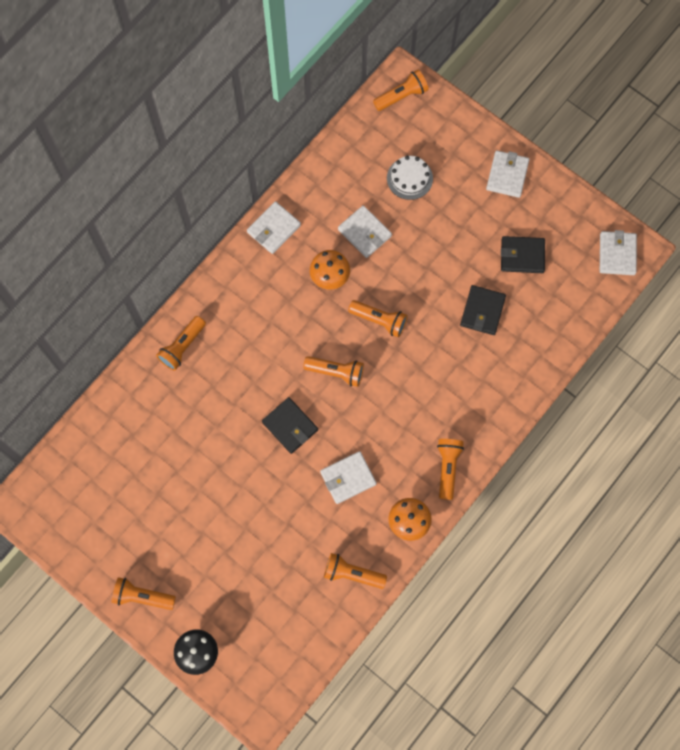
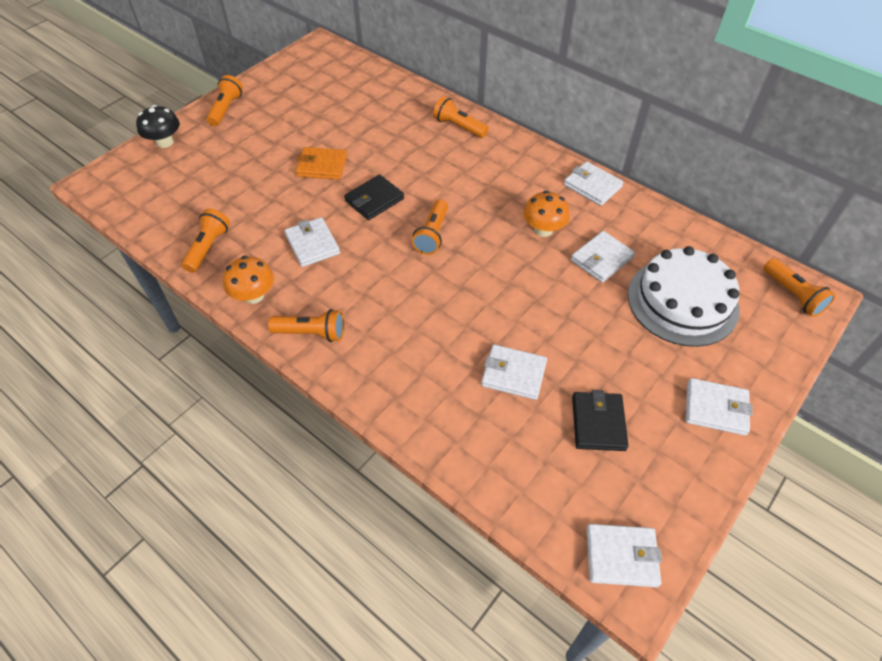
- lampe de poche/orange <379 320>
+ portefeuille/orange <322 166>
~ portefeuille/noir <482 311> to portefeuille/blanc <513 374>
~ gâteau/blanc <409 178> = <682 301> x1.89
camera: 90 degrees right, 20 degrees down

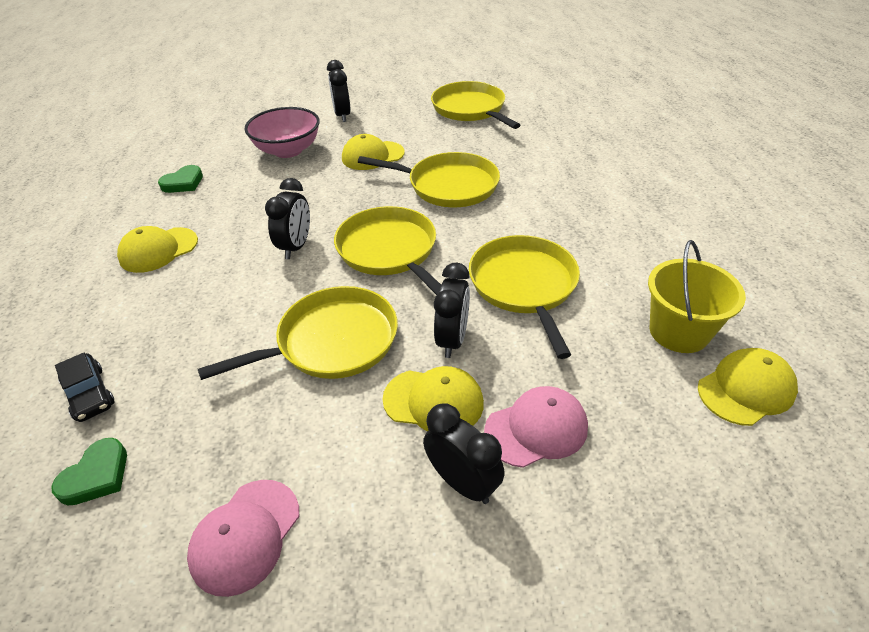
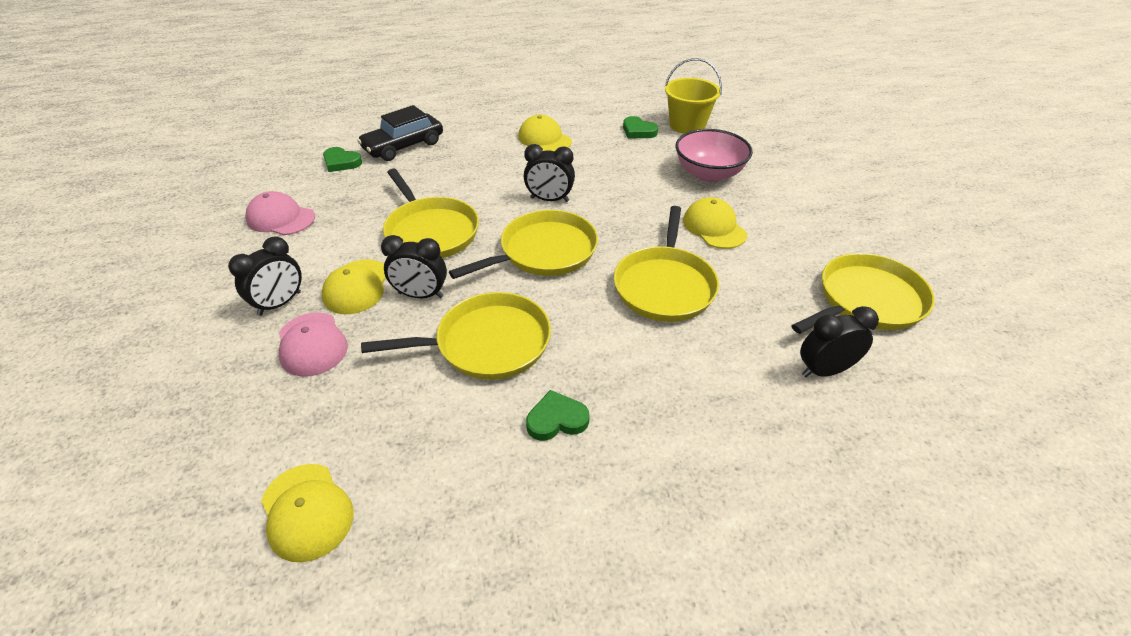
+ cœur/vert <556 420>
~ réveil/noir <342 115> to <824 370>
~ seau/jaune <679 331> to <687 125>
~ voiture/noir <89 394> = <403 146> x1.61
camera: 85 degrees right, 0 degrees up

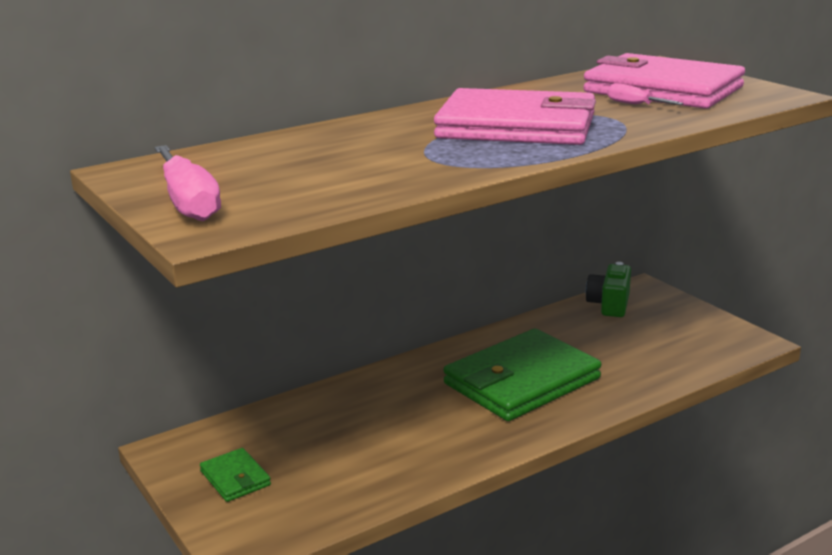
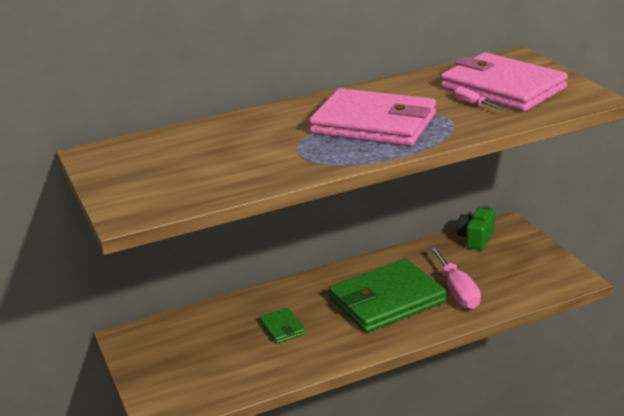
~ tournevis/rose <188 203> to <457 291>
~ portefeuille/vert <235 478> to <282 328>
camera: 10 degrees right, 5 degrees up

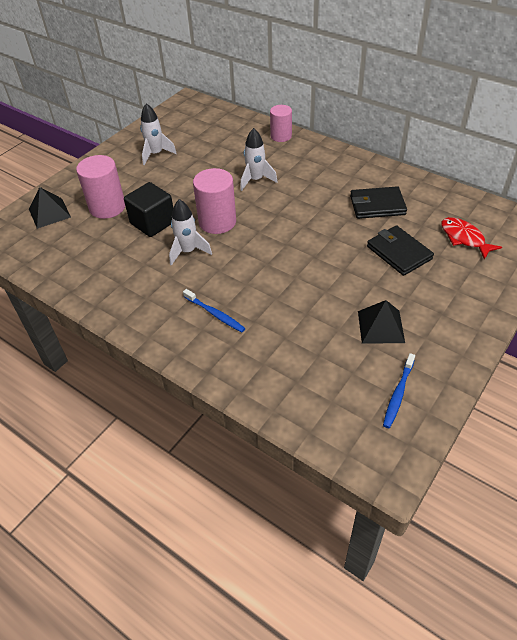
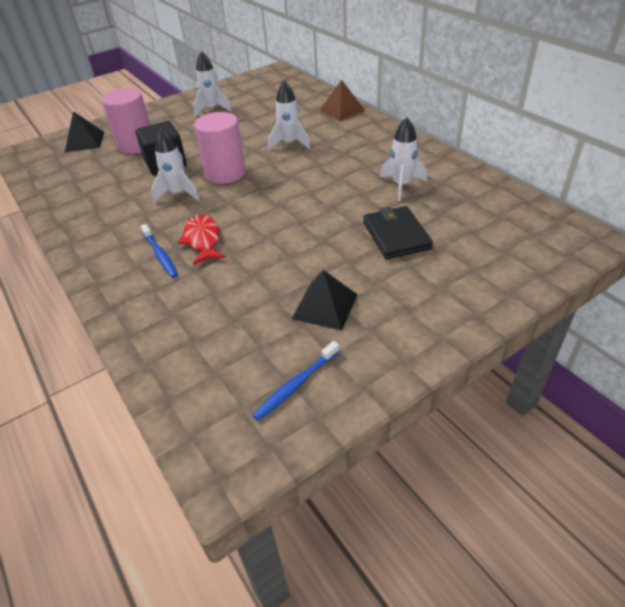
~ poisson/rouge <464 238> to <203 240>
~ cylindre/rose <281 136> to pyramide/marron <342 110>
~ portefeuille/noir <377 205> to fusée/blanc <401 186>
camera: 20 degrees right, 5 degrees down

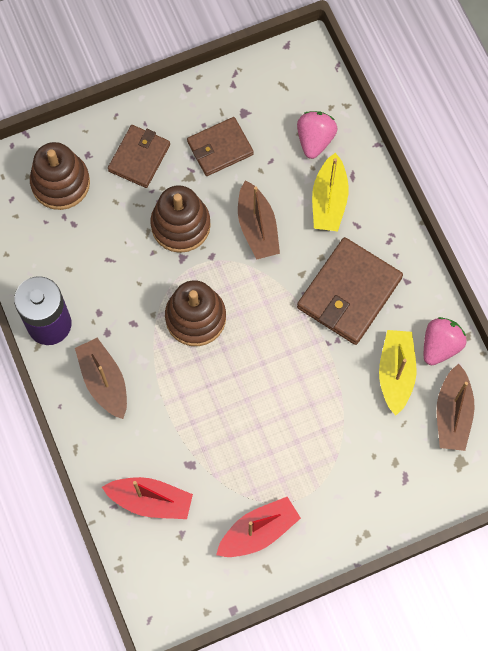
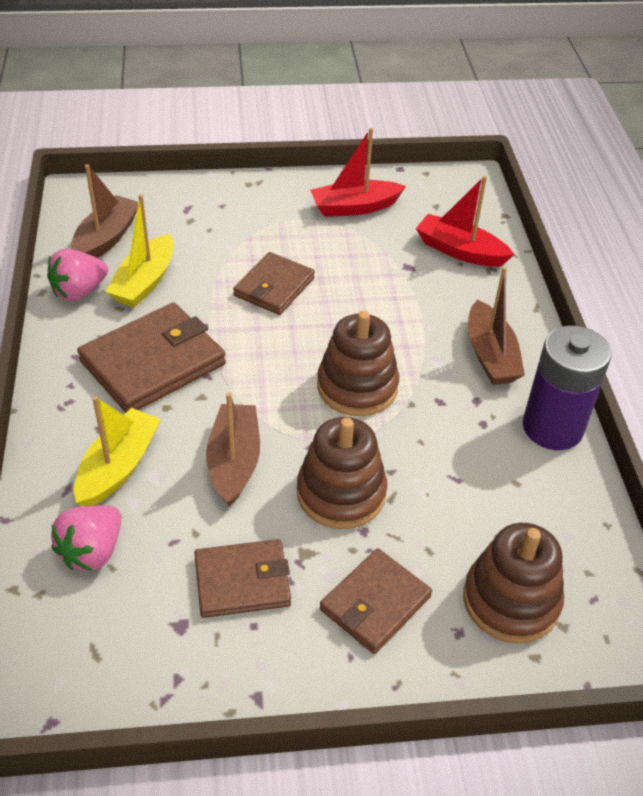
+ portefeuille/marron <274 287>
camera: 165 degrees left, 25 degrees down

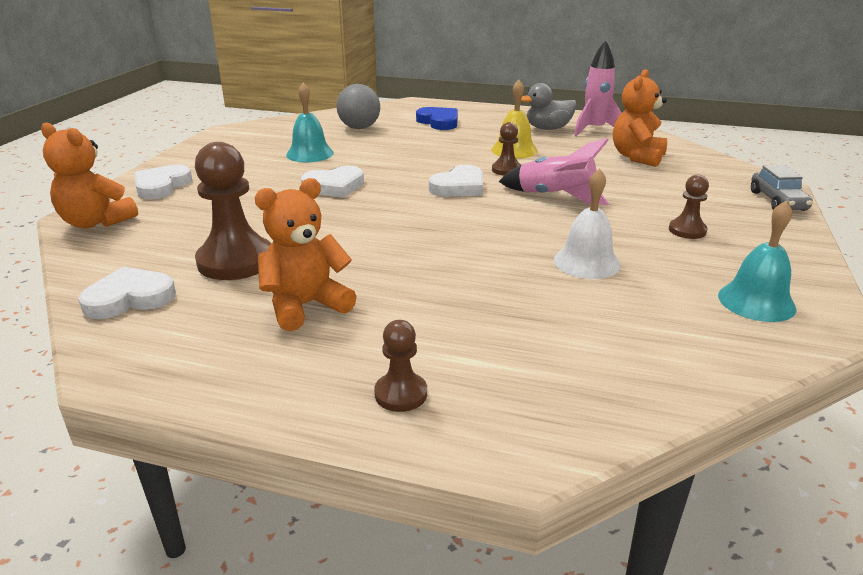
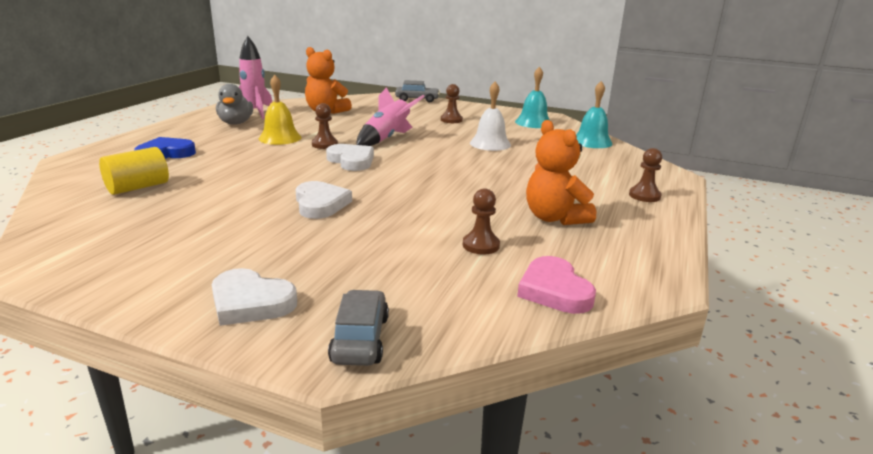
~ cloche/turquoise <310 154> to <591 141>
~ ours en peluche/orange <96 222> to voiture/gris <360 339>
~ balle/gris <359 128> to cylindre/jaune <138 187>
~ cœur/blanc <129 298> to cœur/rose <554 290>
~ pion/marron <235 261> = <481 245> x0.52
camera: 85 degrees left, 5 degrees down

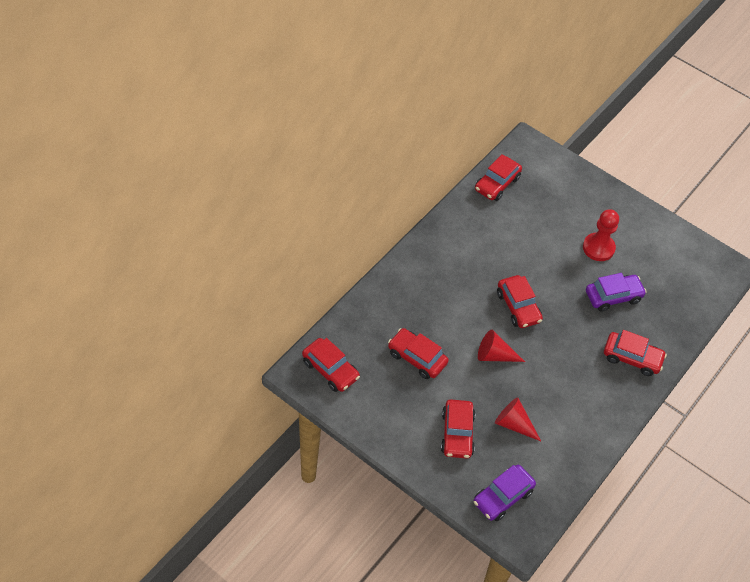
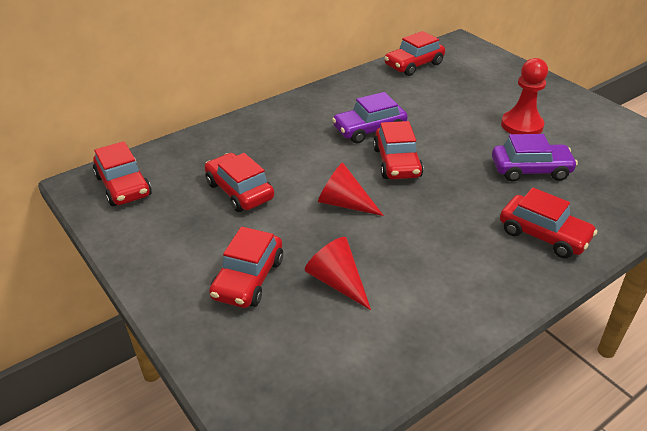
~ voiture/violet <503 497> to <369 129>
camera: 20 degrees right, 15 degrees down

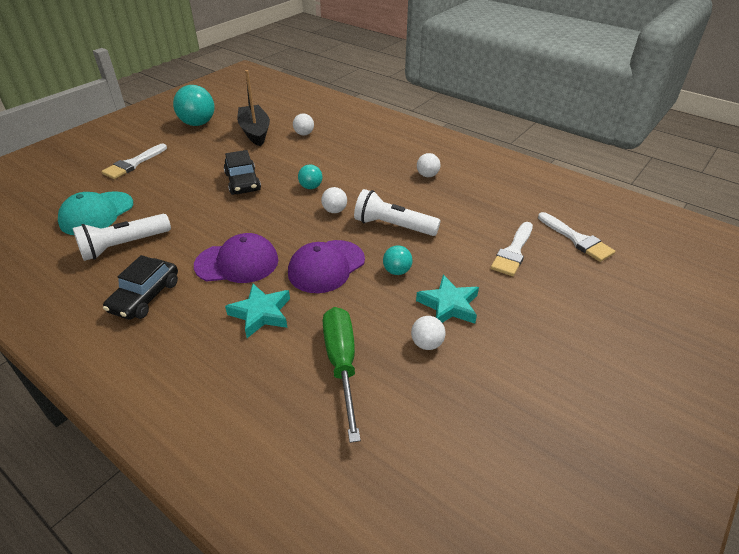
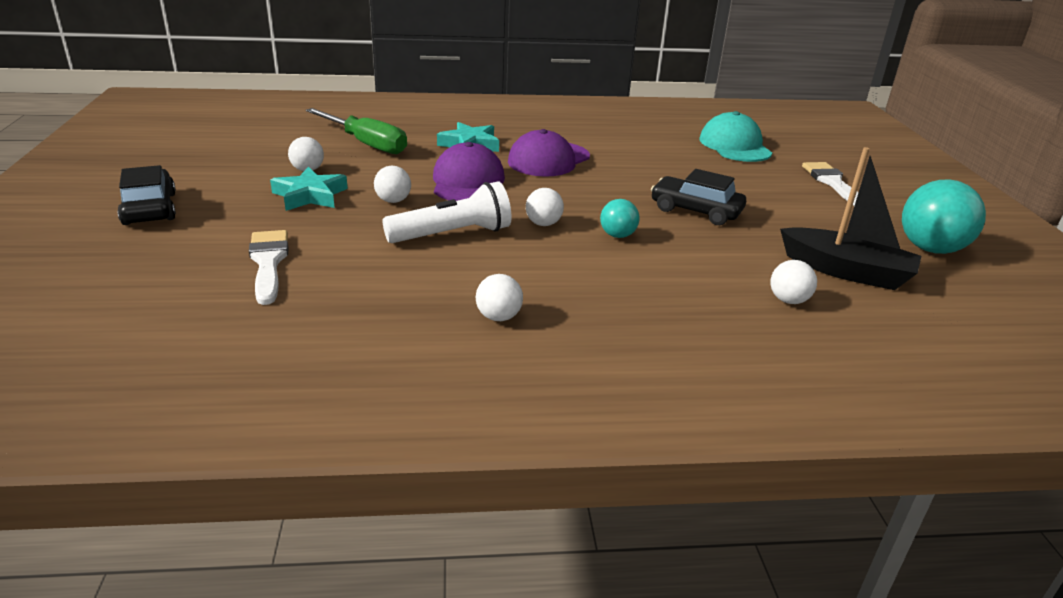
- lampe de poche/blanc <124 245>
- pinceau/blanc <577 239>
~ voiture/noir <145 296> to <150 209>
~ balle/turquoise <397 271> to balle/blanc <393 201>
camera: 135 degrees right, 10 degrees down

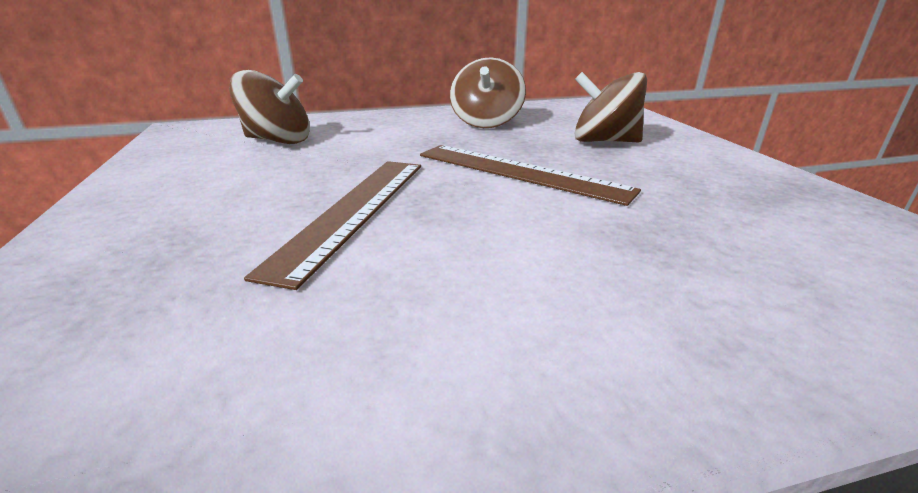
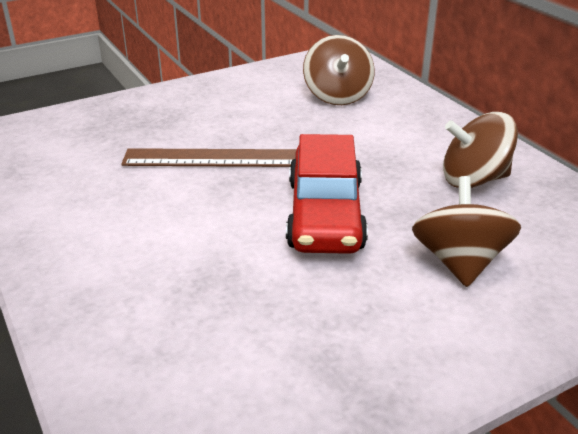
~ règle/marron <519 172> to voiture/rouge <325 214>
camera: 75 degrees right, 5 degrees up

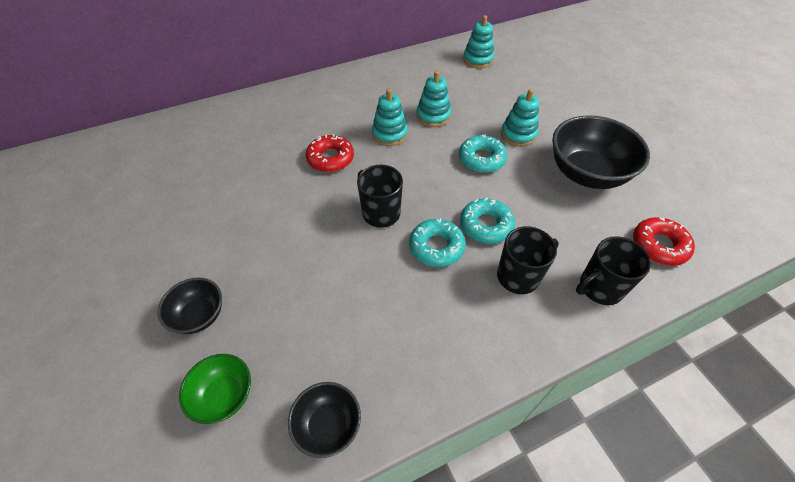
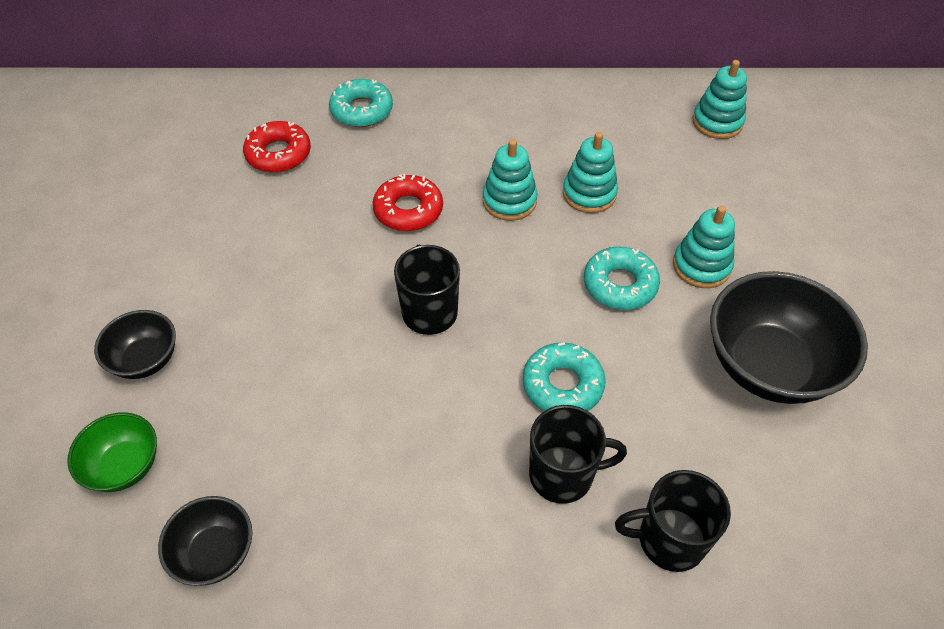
~ beignet/turquoise <436 247> to <362 110>
~ beignet/rouge <659 245> to <278 154>
camera: 25 degrees right, 0 degrees up

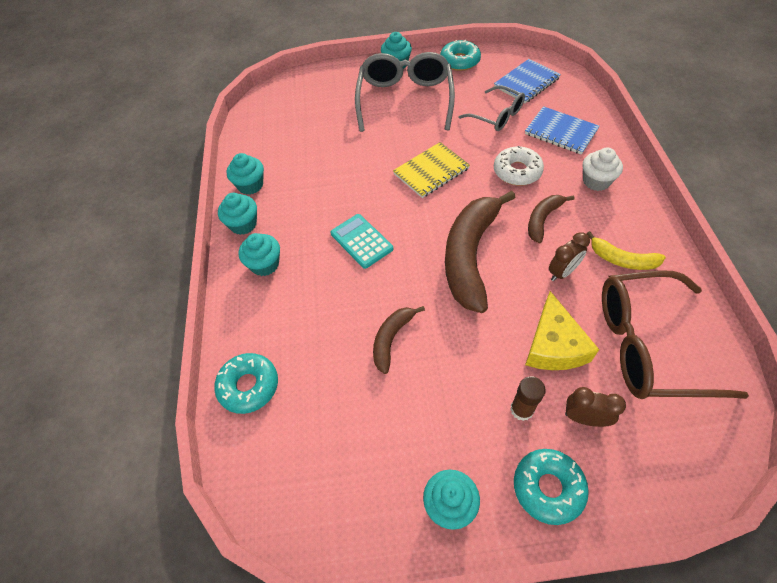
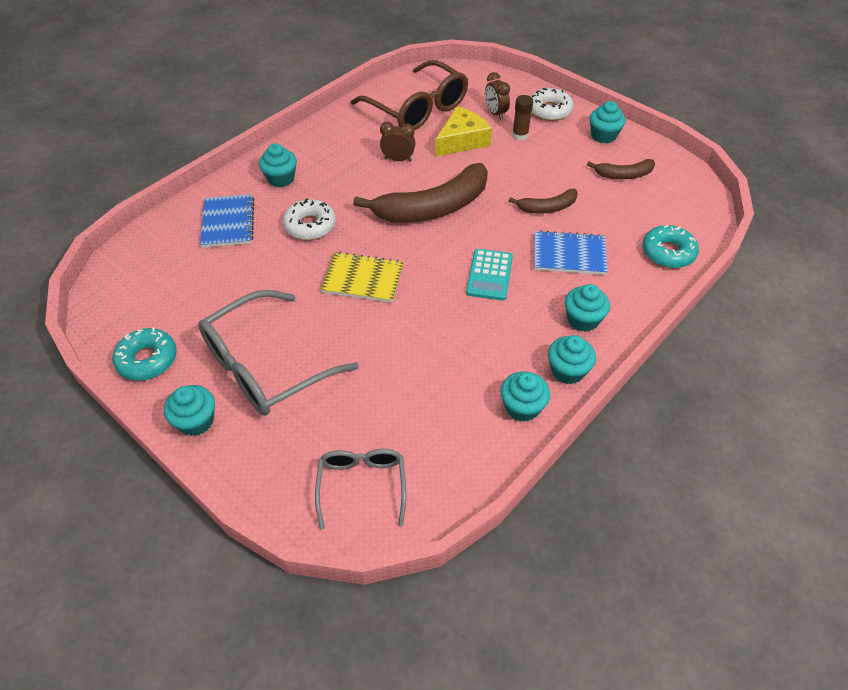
- banane/jaune <622 259>
~ lunettes/gris <497 116> to <362 485>
~ carnet/bleu <526 83> to <569 255>
~ banane/marron <543 220> to <623 175>
~ beignet/turquoise <548 488> to beignet/blanc <549 110>
~ muffin/blanc <596 181> to muffin/turquoise <281 179>
camera: 135 degrees left, 5 degrees down

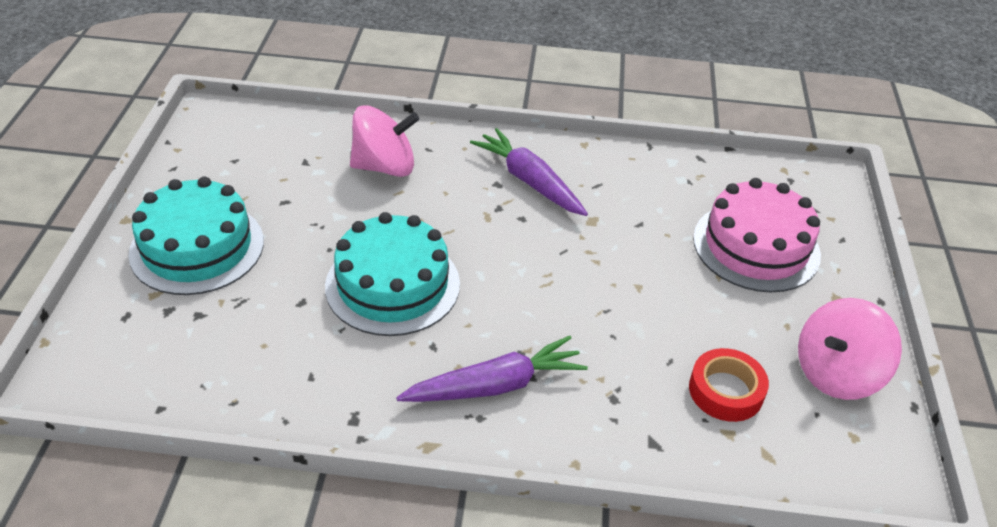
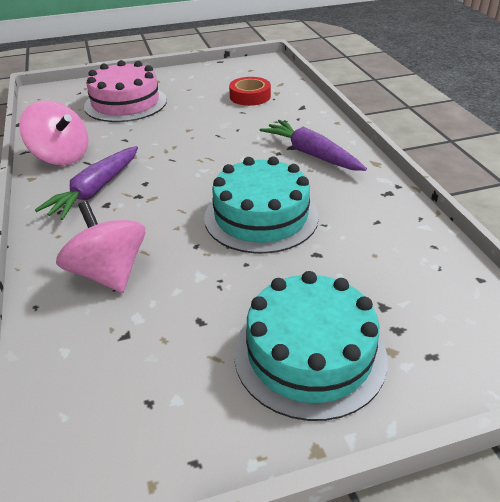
~ toupie/rose <836 373> to <61 156>
camera: 110 degrees left, 5 degrees down

